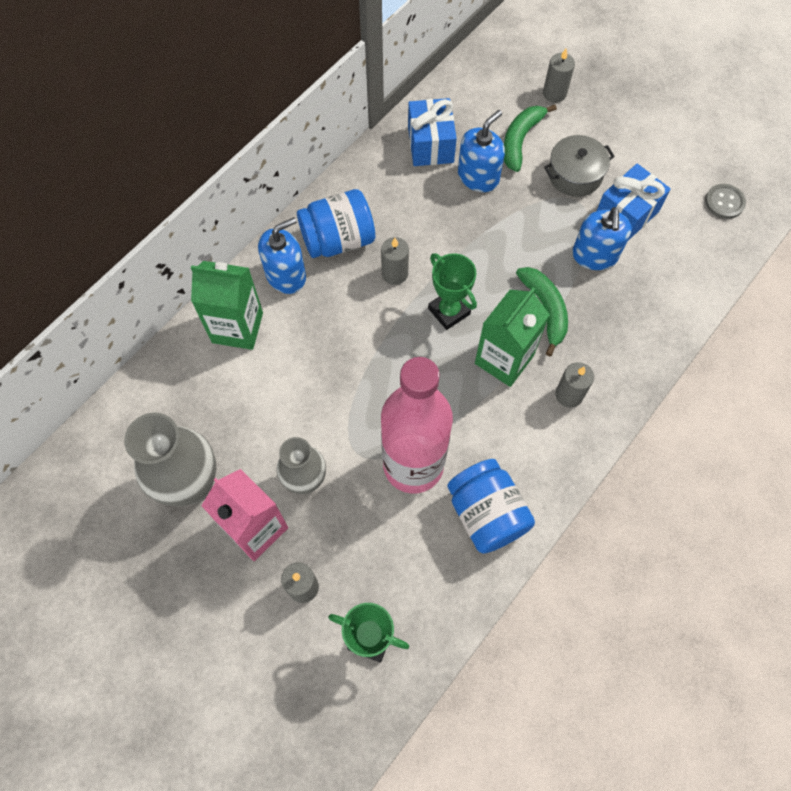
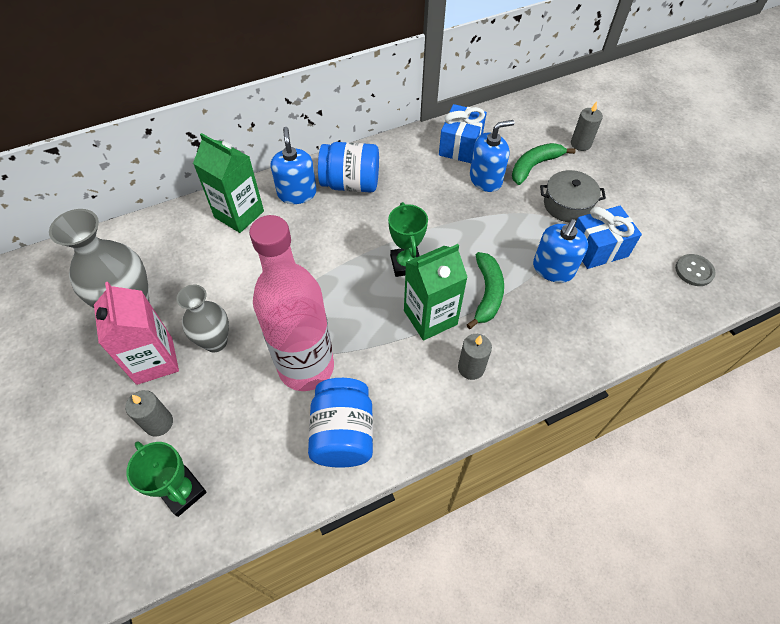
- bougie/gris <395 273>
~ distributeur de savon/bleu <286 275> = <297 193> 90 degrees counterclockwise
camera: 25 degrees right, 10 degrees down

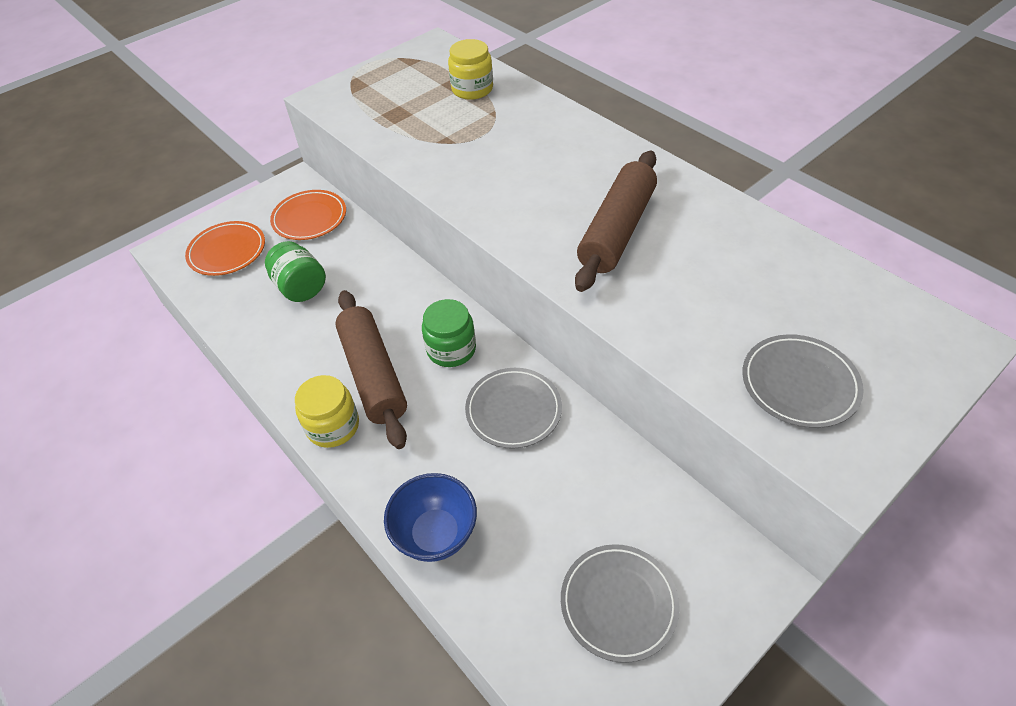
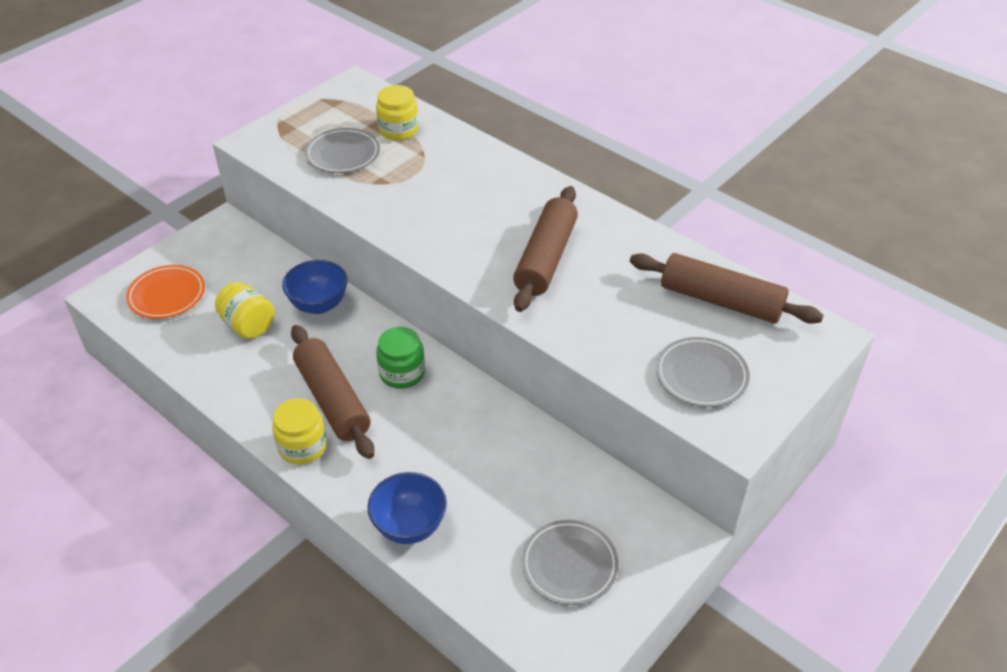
- assiette/orange <309 218>
+ bol/bleu <319 305>
+ rouleau à pâtisserie/marron <721 300>
~ assiette/gris <513 410> to <343 154>
~ bocal/vert <301 287> to bocal/jaune <248 325>
camera: 10 degrees left, 5 degrees down

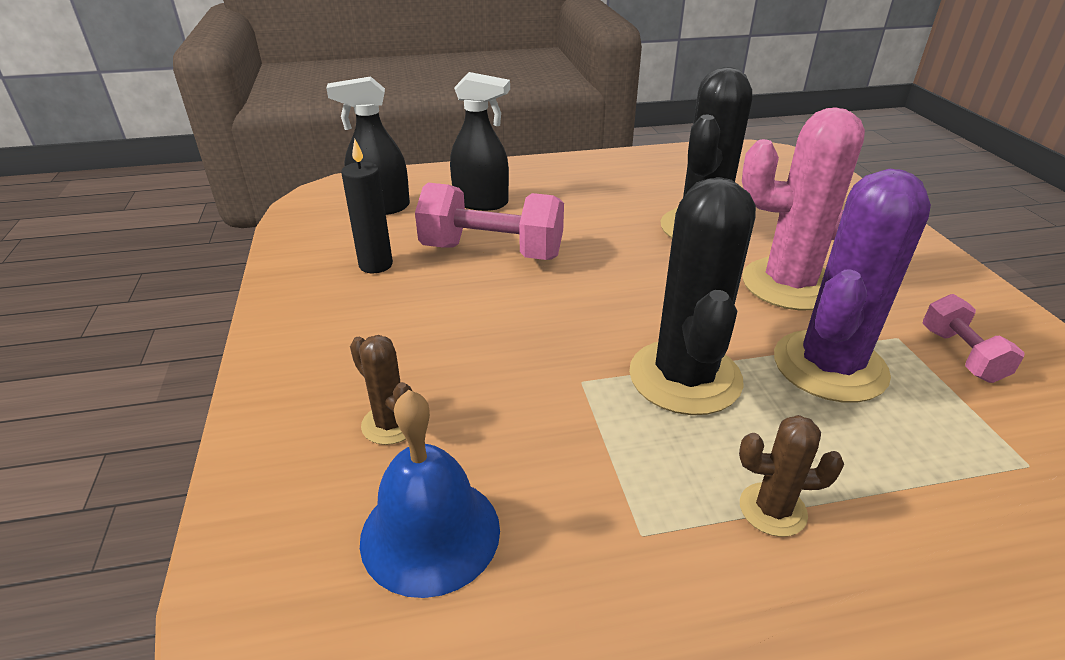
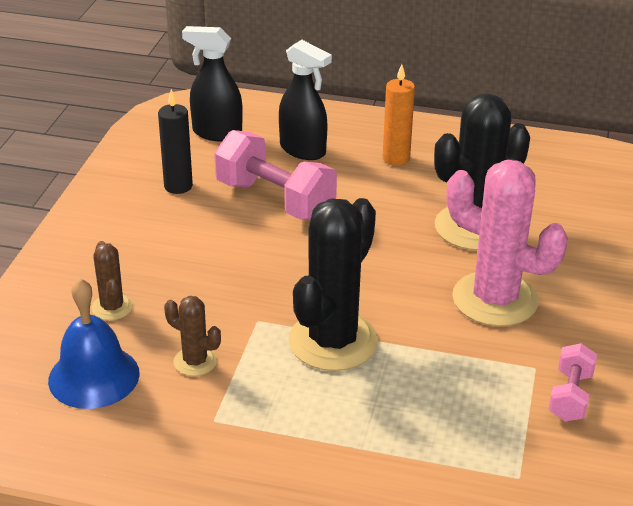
- cactus/violet <829 366>
+ bougie/orange <396 159>
~ cactus/marron <772 509> to <195 361>
camera: 25 degrees right, 0 degrees up

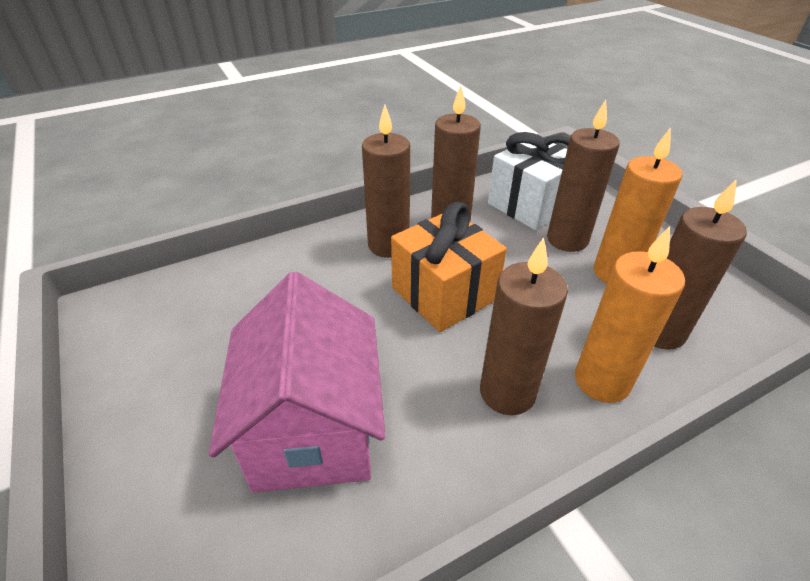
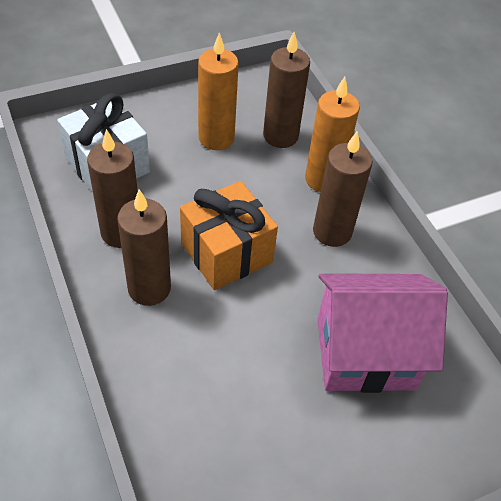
- bougie/marron <567 240>
camera: 90 degrees left, 10 degrees up

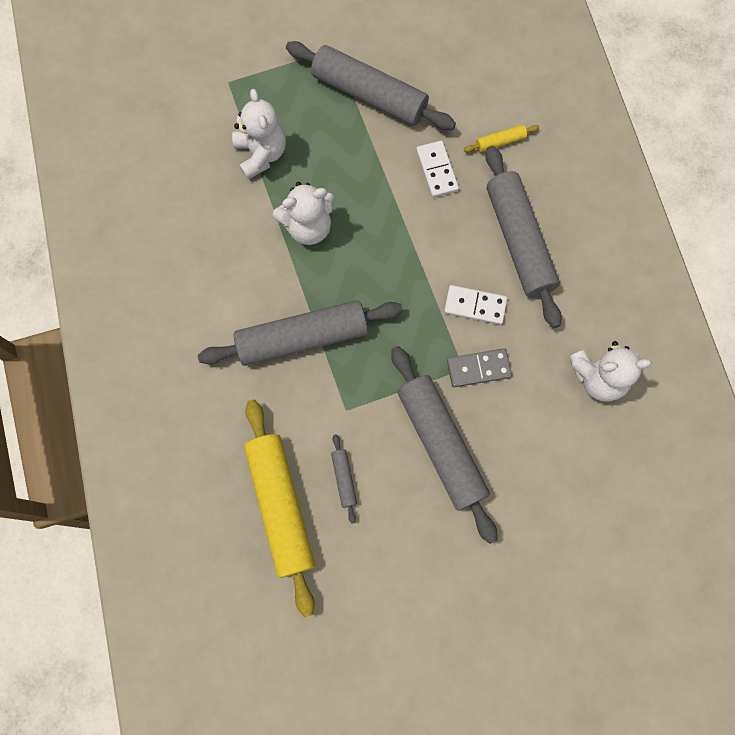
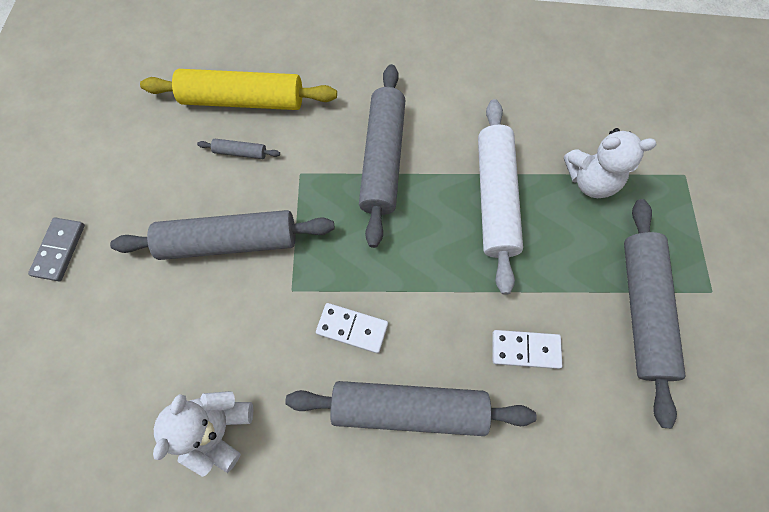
- rouleau à pâtisserie/jaune <500 142>
~ domino/gris <478 368> to <59 250>
~ ours en peluche/blanc <308 227> to rouleau à pâtisserie/blanc <495 198>
~ rouleau à pâtisserie/gris <369 95> = <642 310> 45 degrees counterclockwise
~ domino/blanc <475 306> = <352 328> 75 degrees clockwise
camera: 110 degrees right, 5 degrees down

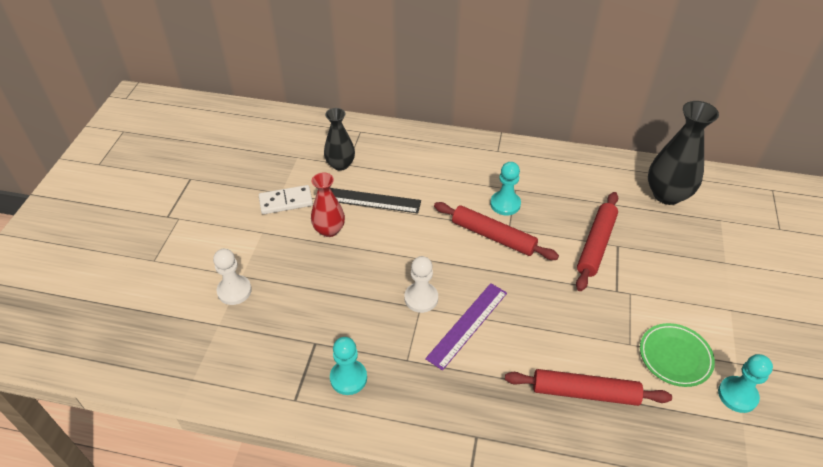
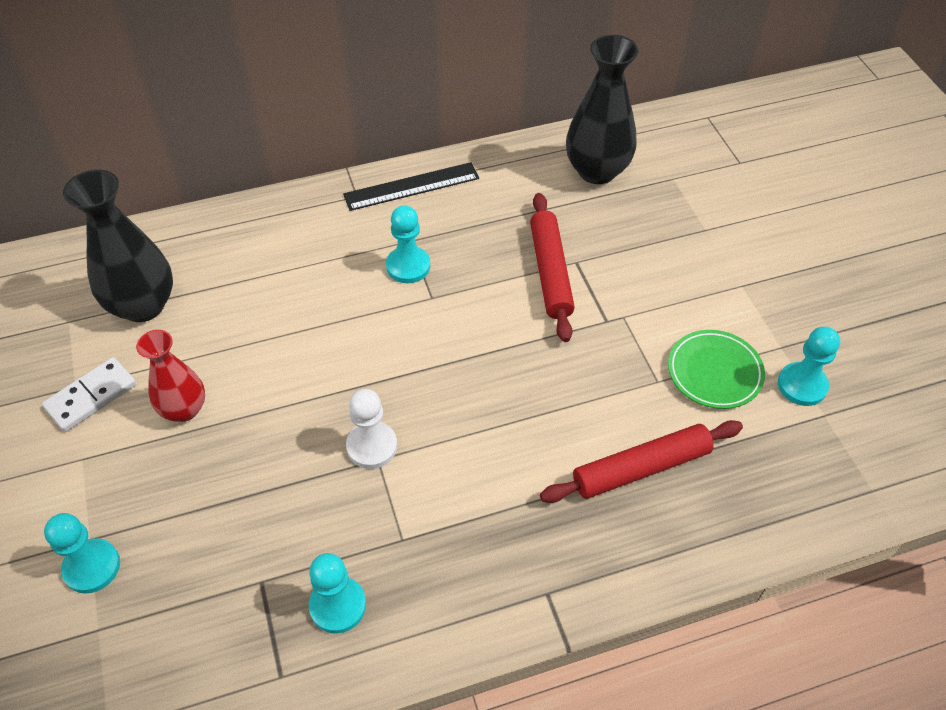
- règle/violet <467 325>
- rouleau à pâtisserie/rouge <493 236>
~ règle/noir <371 200> to <411 186>
~ pion/blanc <234 291> to pion/turquoise <92 567>
~ vase/noir <340 164> = <143 305> x1.58
camera: 30 degrees left, 5 degrees up

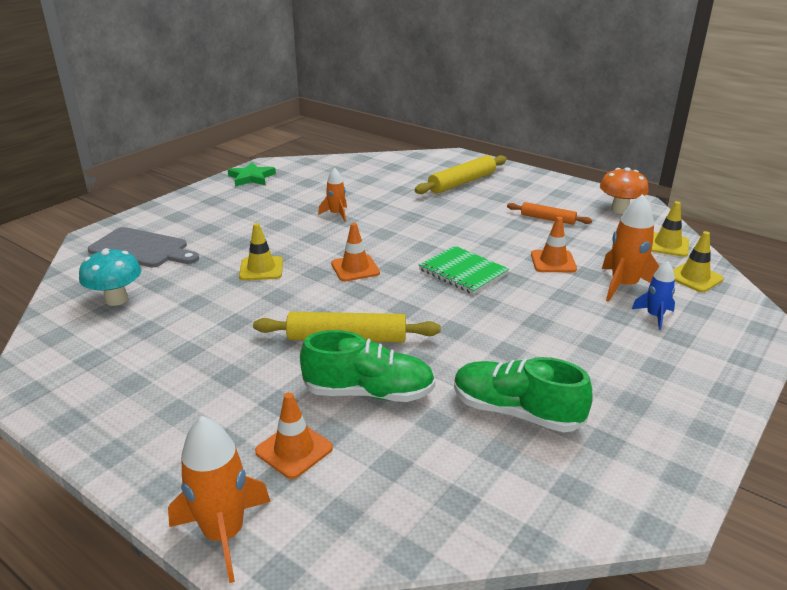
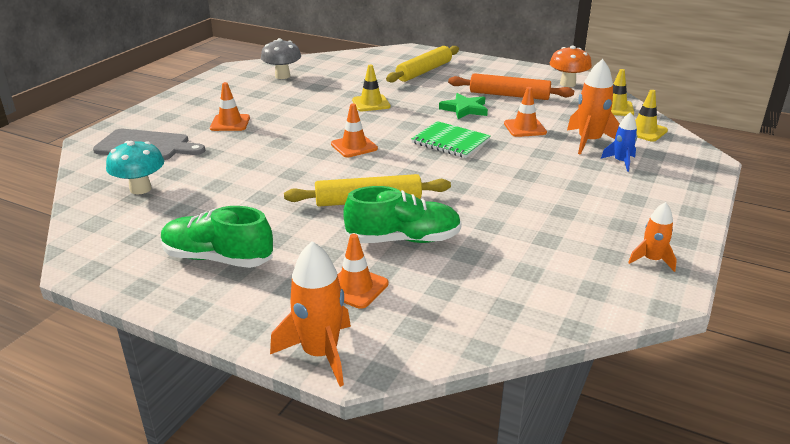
+ cône de chantier/orange <230 123>
+ champignon/gris <282 76>
~ étoile/vert <251 177> to <465 109>
~ cône de chantier/jaune <261 269> to <371 103>
~ fusée/orange <336 214> to <651 260>
~ chaussure/vert <516 412> to <217 258>
~ rouleau à pâtisserie/orange <548 219> = <509 95> x1.64
camera: 10 degrees left, 0 degrees up

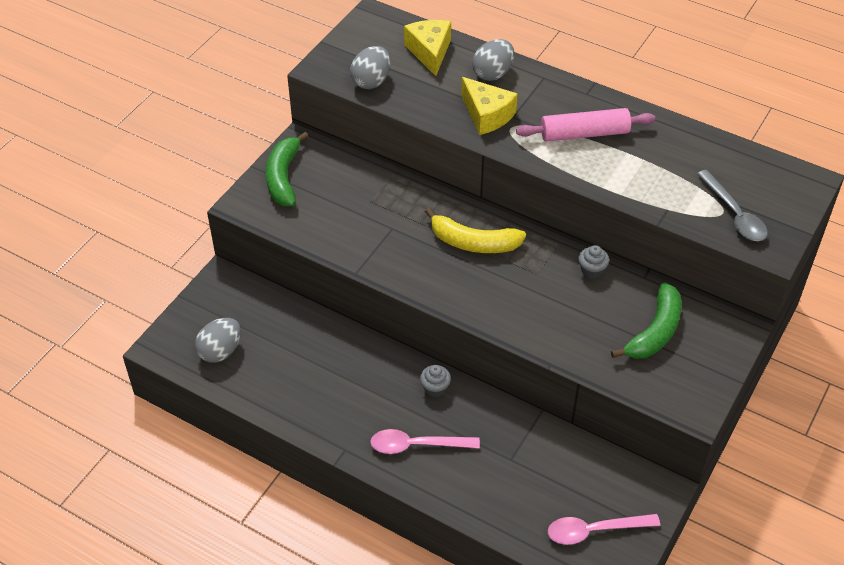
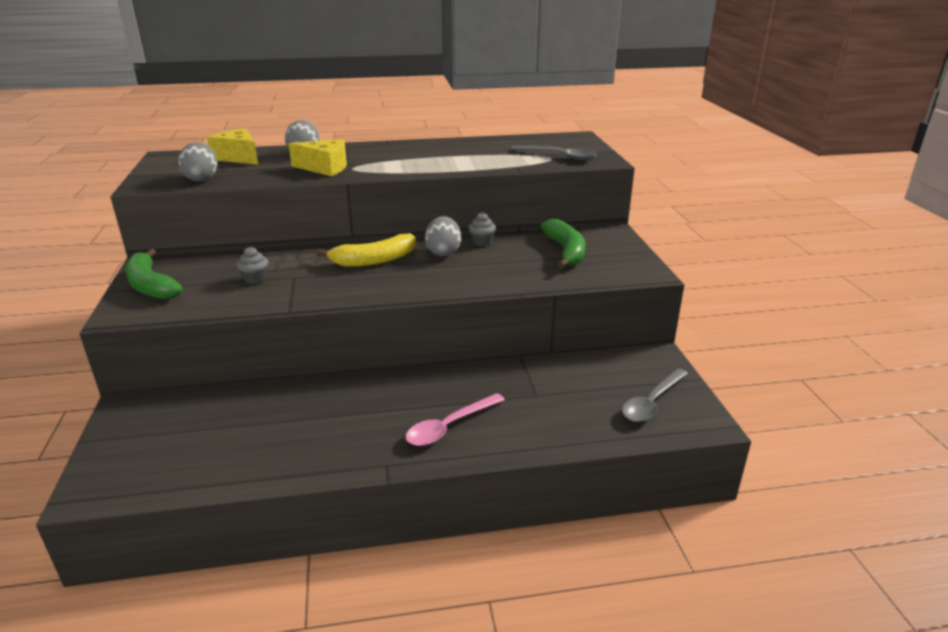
- rouleau à pâtisserie/rose <584 134>
~ œuf/gris <220 351> to <443 252>
~ muffin/gris <435 388> to <255 279>
~ cuillère/rose <594 530> to cuillère/gris <652 402>
camera: 40 degrees left, 20 degrees down

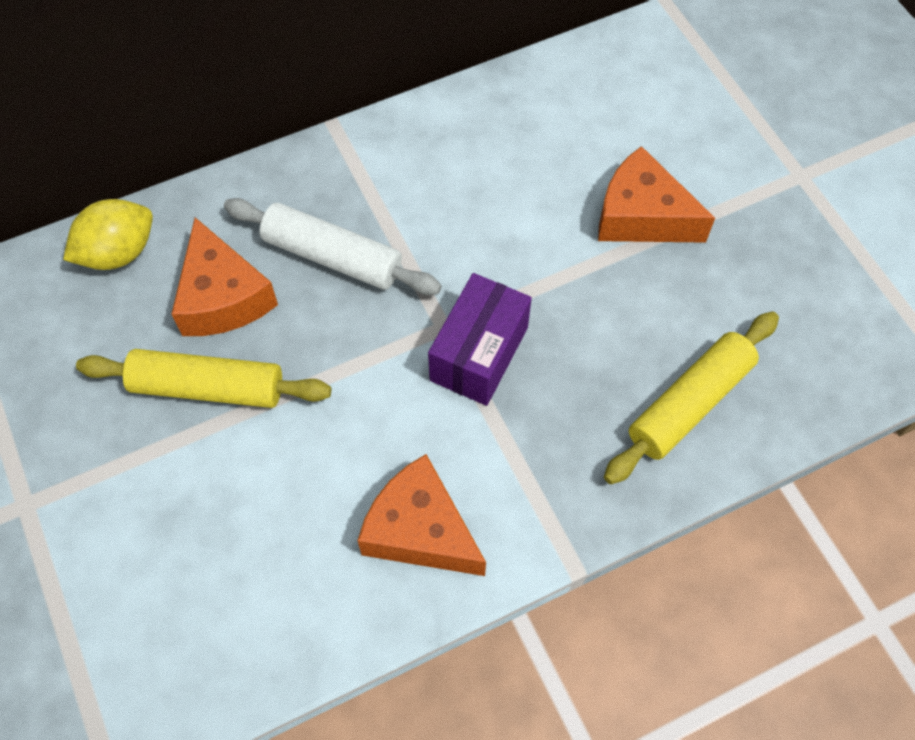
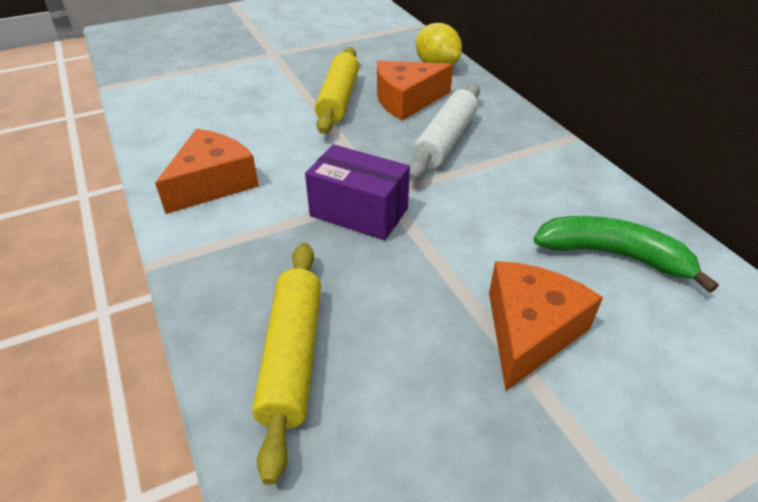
+ banane/vert <613 255>
~ rouleau à pâtisserie/jaune <689 403> = <293 357> 45 degrees clockwise
camera: 90 degrees right, 20 degrees down

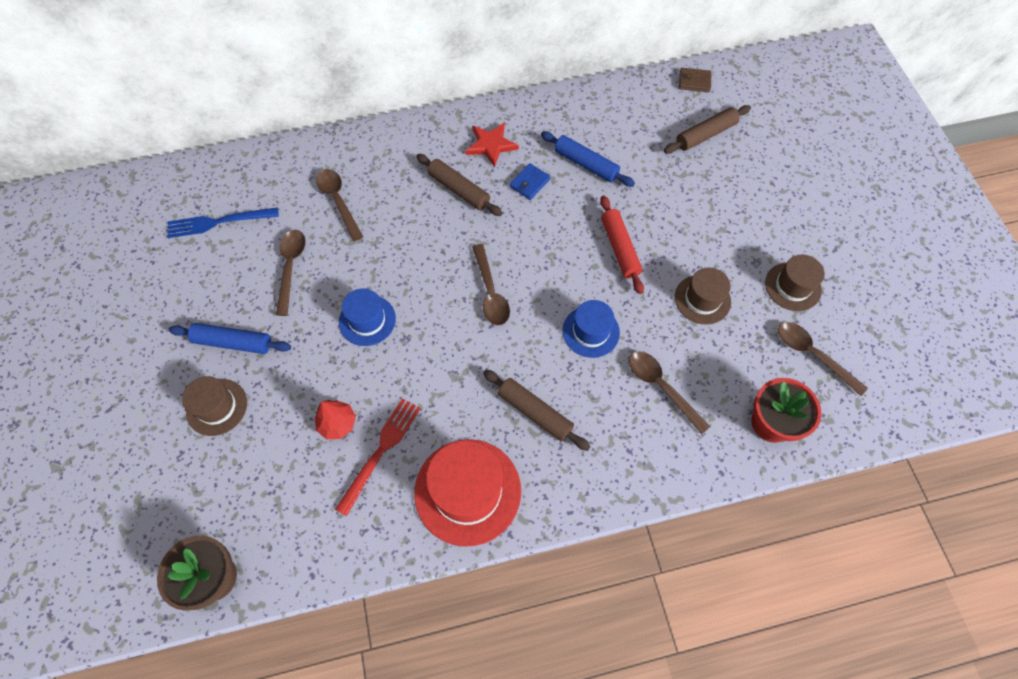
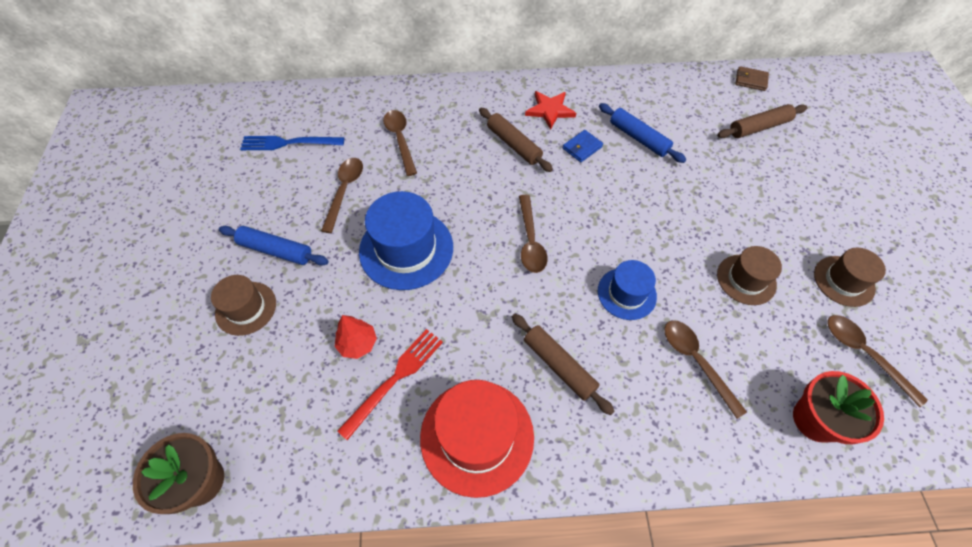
- rouleau à pâtisserie/rouge <620 248>
~ chapeau/bleu <367 320> = <406 249> x1.68
camera: 10 degrees right, 5 degrees down

